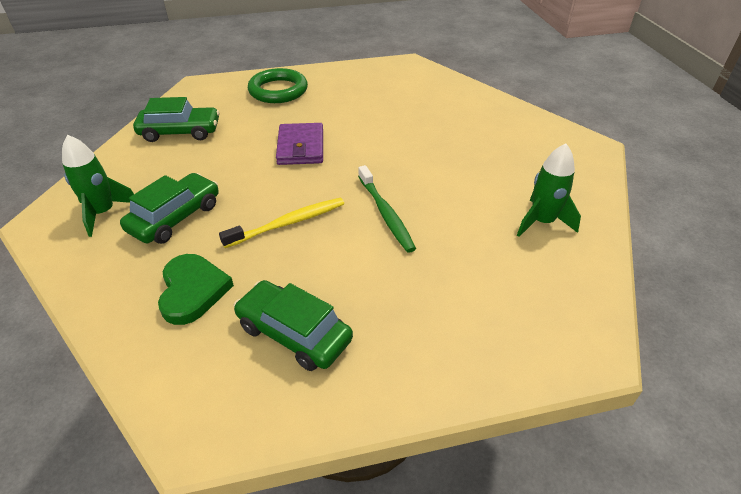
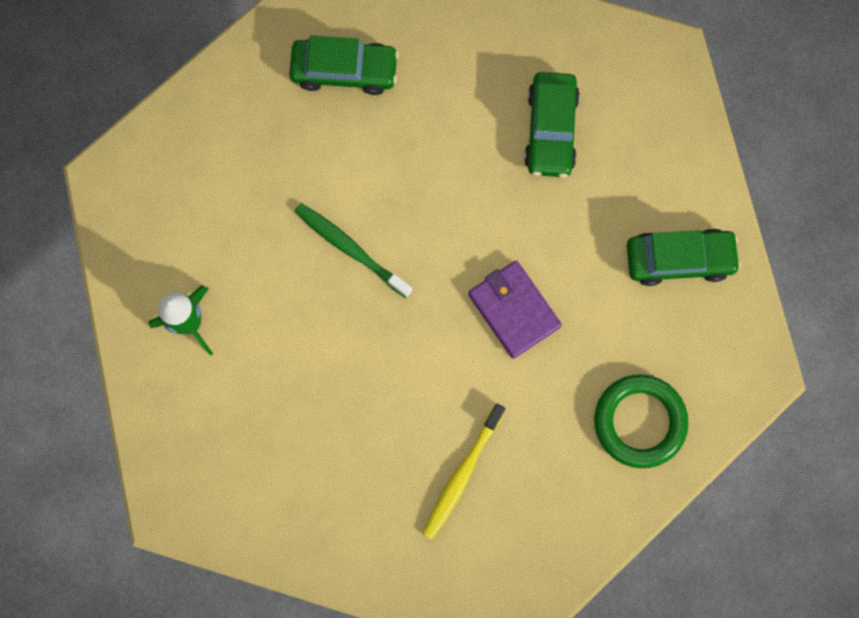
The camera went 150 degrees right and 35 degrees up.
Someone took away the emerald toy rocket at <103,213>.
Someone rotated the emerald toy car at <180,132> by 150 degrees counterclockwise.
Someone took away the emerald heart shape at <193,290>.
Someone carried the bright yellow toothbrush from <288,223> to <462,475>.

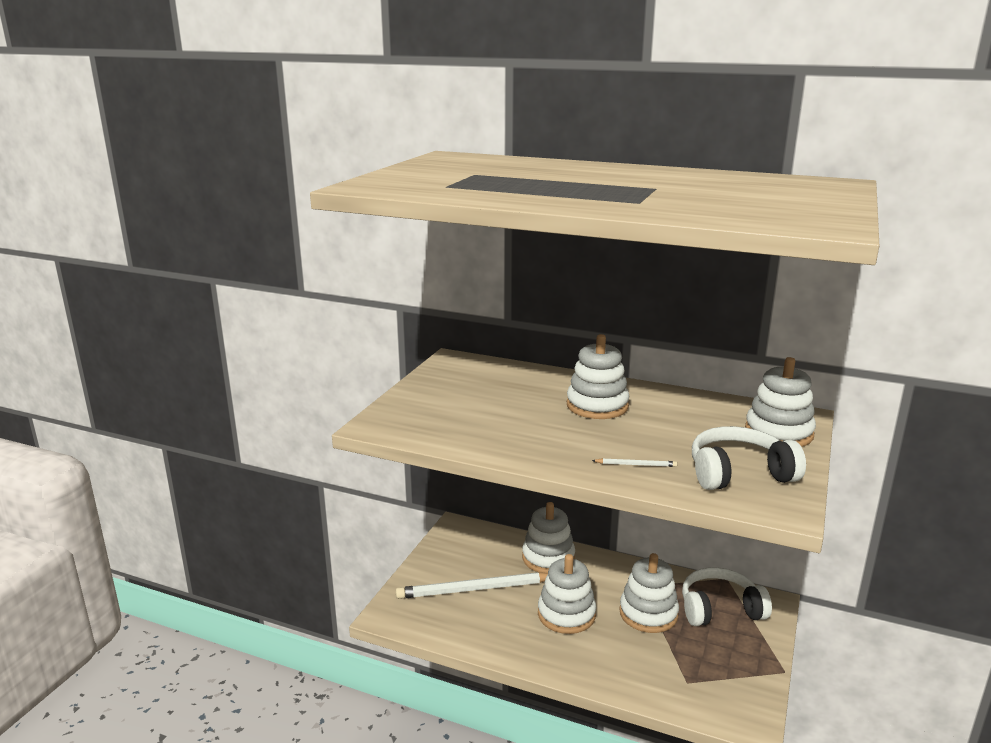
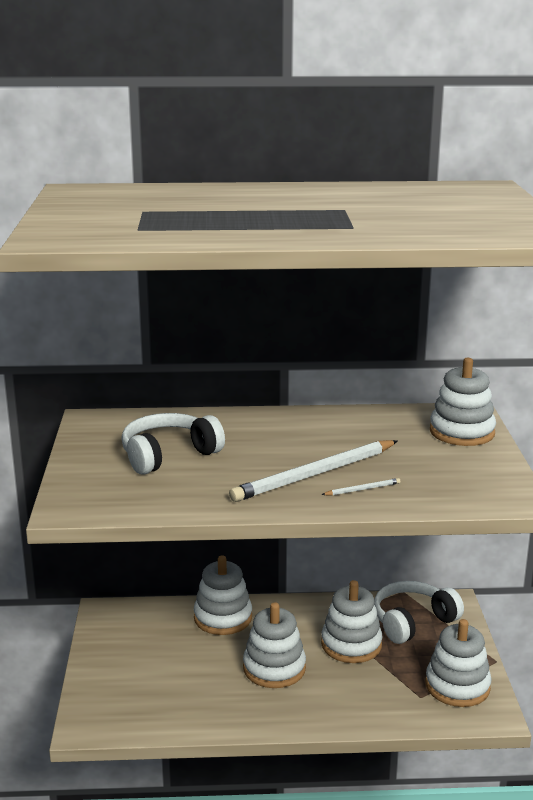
The camera went 25 degrees left and 0 degrees up.
Someone carried the snow-white wooden pencil from <474,589> to <315,474>.
Someone carried the snow-white stacking rings from <597,405> to <457,686>.
Someone carried the snow-white headset from <739,473> to <168,455>.

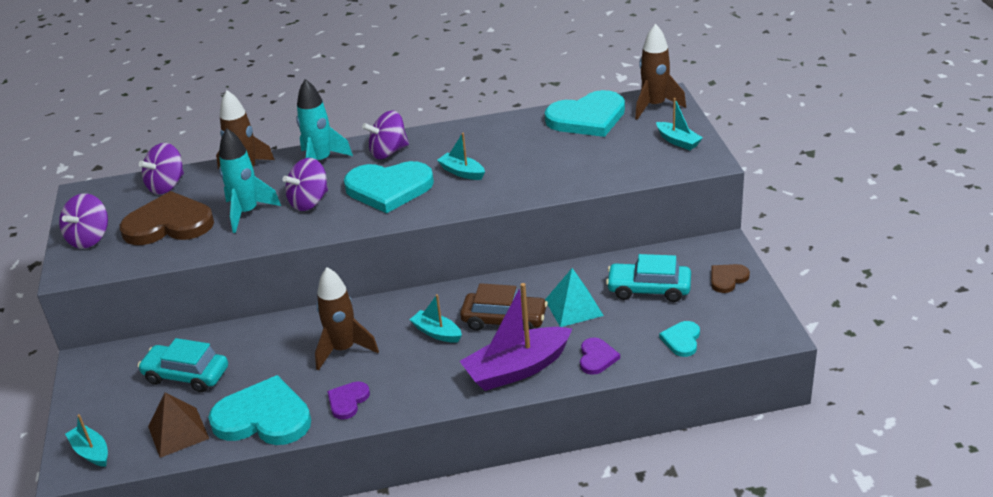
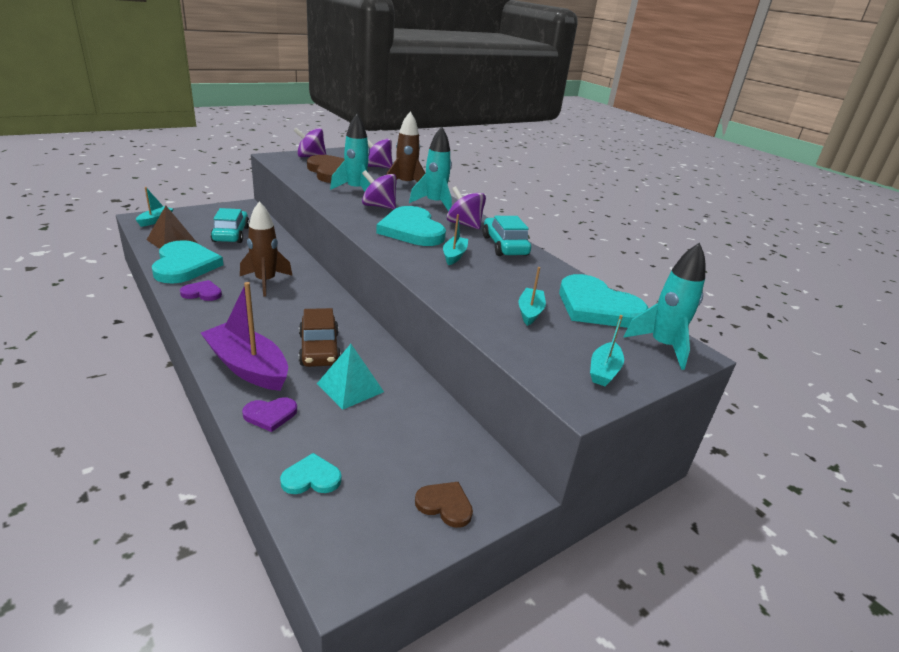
The camera went 60 degrees right and 5 degrees down.
Someone carried the turquoise boat from <437,333> to <530,312>.
Someone carried the turquoise toy car from <649,289> to <504,246>.
Someone repainted the brown toy rocket at <654,106>, which became the turquoise toy rocket at <662,346>.

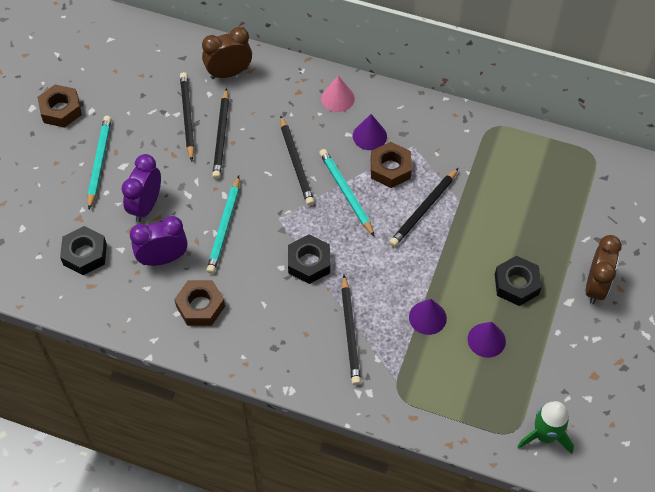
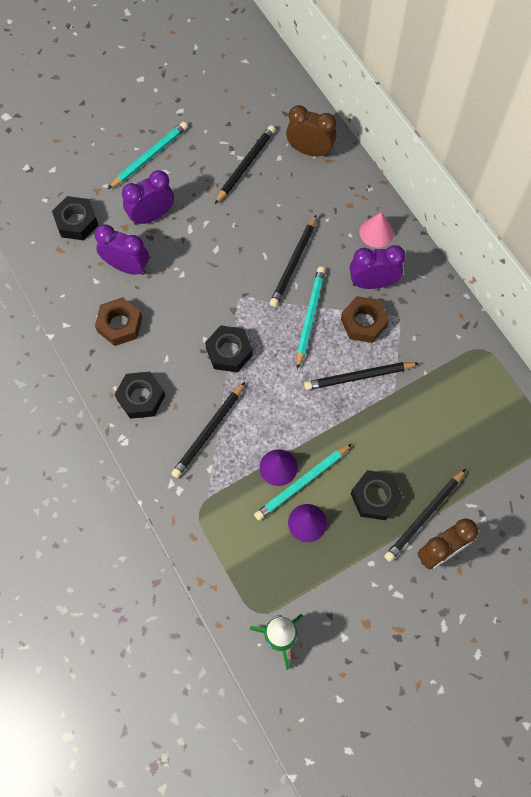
The camera went 40 degrees right and 10 degrees up.
Someone took away the brown hexagon nut at <61,110>.
Someone carried the turquoise wooden pencil from <224,227> to <302,483>.
Someone carried the jet-black wooden pencil from <221,136> to <424,516>.
Someone swapped the purple cone shape at <369,136> for the purple bedside clock at <372,283>.
Someone put down the jet-black hexagon nut at <141,397>.

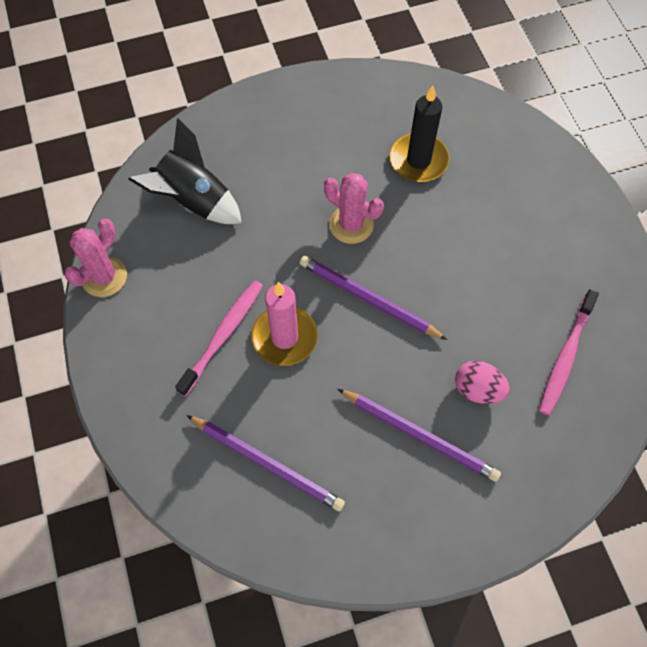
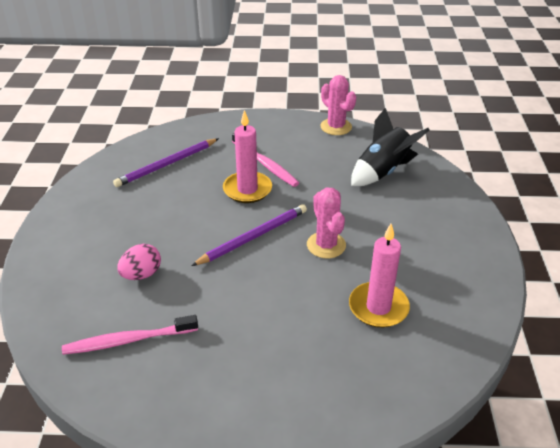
The camera went 110 degrees right and 25 degrees down.
Someone rotated the pink saguaro cactus at <351,225> by 75 degrees counterclockwise.
Someone took away the purple wooden pencil at <419,435>.
Someone repainted the jet-black pillar candle at <418,160>, which became the pink pillar candle at <378,307>.
Someone rotated the pink toothbrush at <565,357> by 60 degrees counterclockwise.

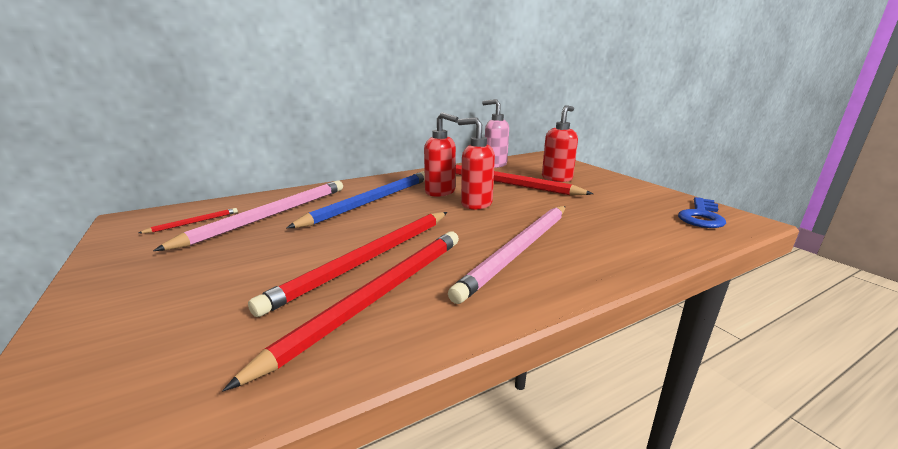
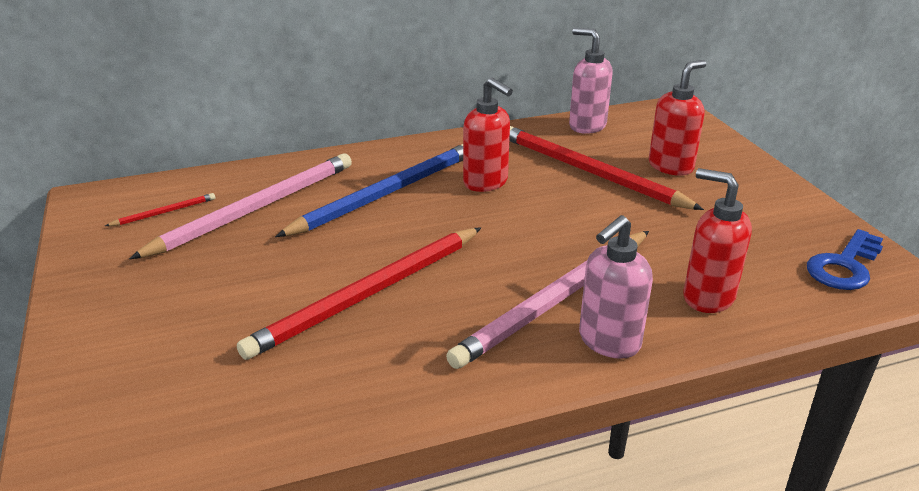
The camera went 10 degrees right and 10 degrees up.
Someone took away the scarlet wooden pencil at <377,296>.
Someone carried the scarlet soap pump from <476,204> to <707,297>.
Someone put down the pink soap pump at <608,341>.

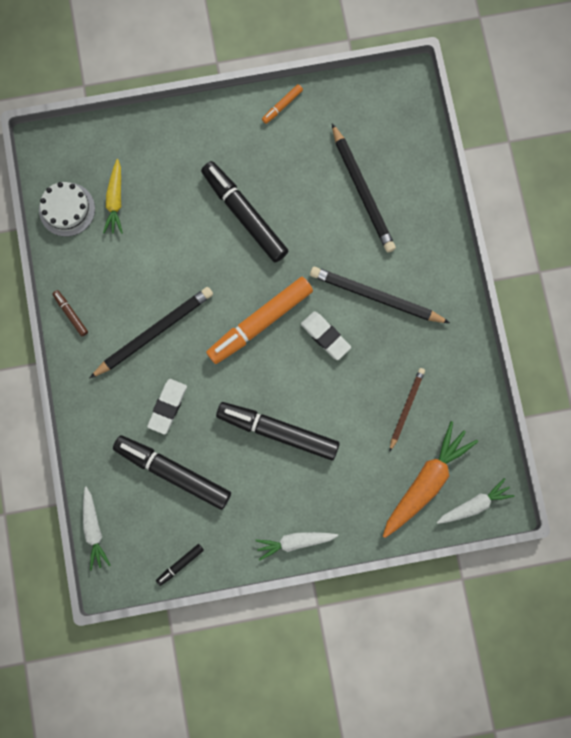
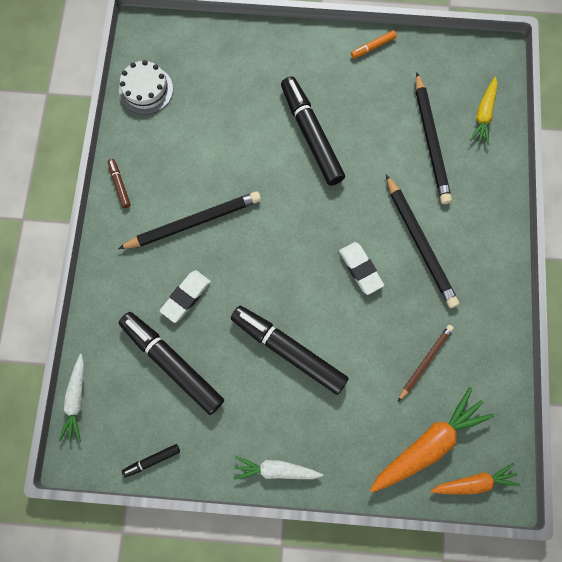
The camera went 15 degrees right and 5 degrees down.
Someone carried the bright yellow root vegetable from <115,200> to <483,115>.
Someone took away the orange-coloured marker at <260,322>.
Someone rotated the jet-black wooden pencil at <375,296> by 150 degrees counterclockwise.
Someone repainted the snow-white root vegetable at <474,504>, which became the orange-coloured root vegetable at <473,482>.

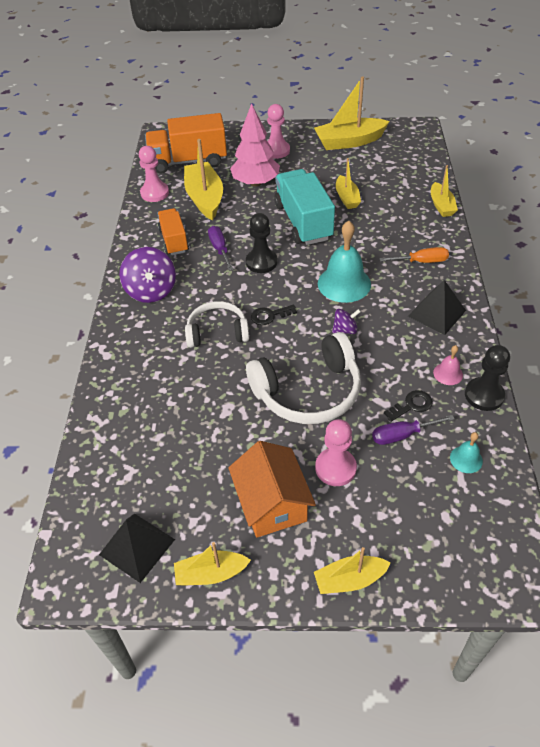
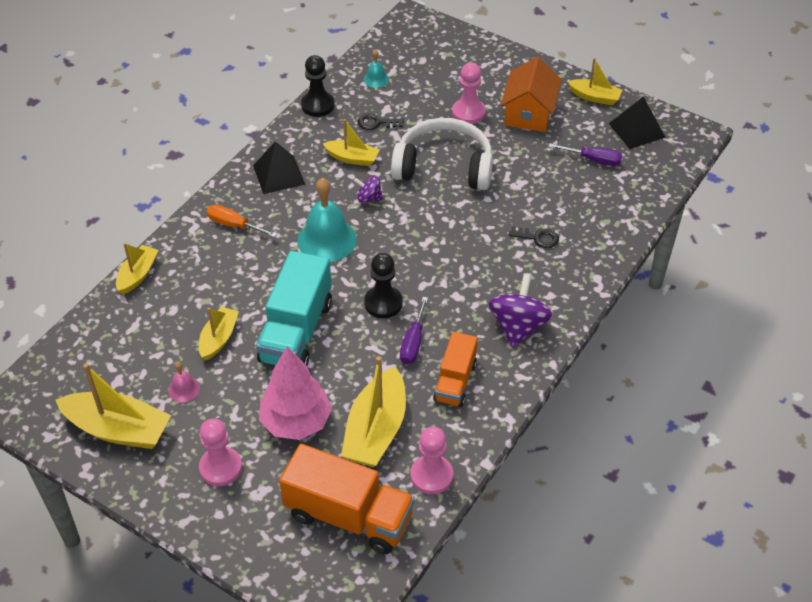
The camera went 150 degrees left and 0 degrees up.
Someone took away the snow-white headset at <217,332>.
Someone carried the jet-black key from <269,316> to <538,238>.
Someone carried the bright yellow boat from <349,580> to <352,158>.
Someone carried the purple flat screwdriver from <402,435> to <593,160>.
Someone carried the pink bell from <448,373> to <184,389>.

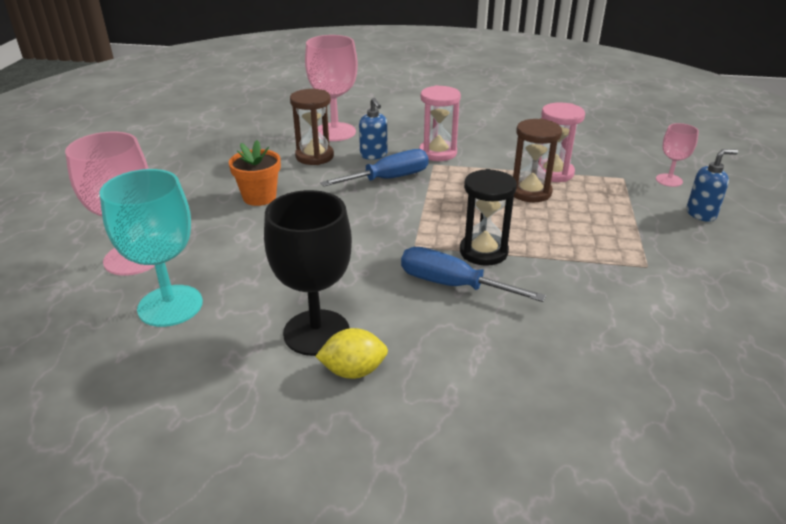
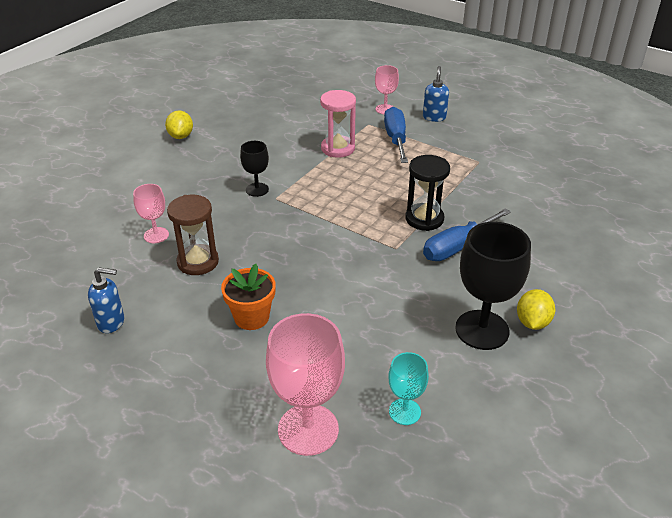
The camera went 65 degrees left and 5 degrees up.
Someone scaled the turquoise wine glass at <170,306> by 0.54.
Someone scaled the pink wine glass at <335,132> by 0.54.
Someone carried the cobalt flat screwdriver from <389,179> to <396,139>.
Someone carried the cobalt soap pump from <374,155> to <111,322>.
Someone swapped the pink sandglass at <438,153> for the jet-black wine glass at <257,189>.
Someone took away the brown sandglass at <530,192>.
Someone put down the bright yellow lemon at <181,136>.

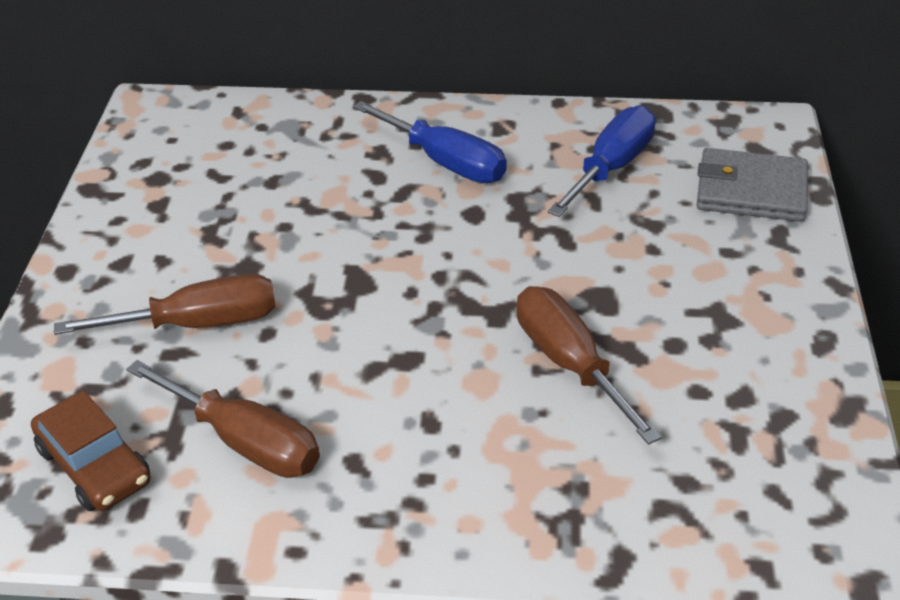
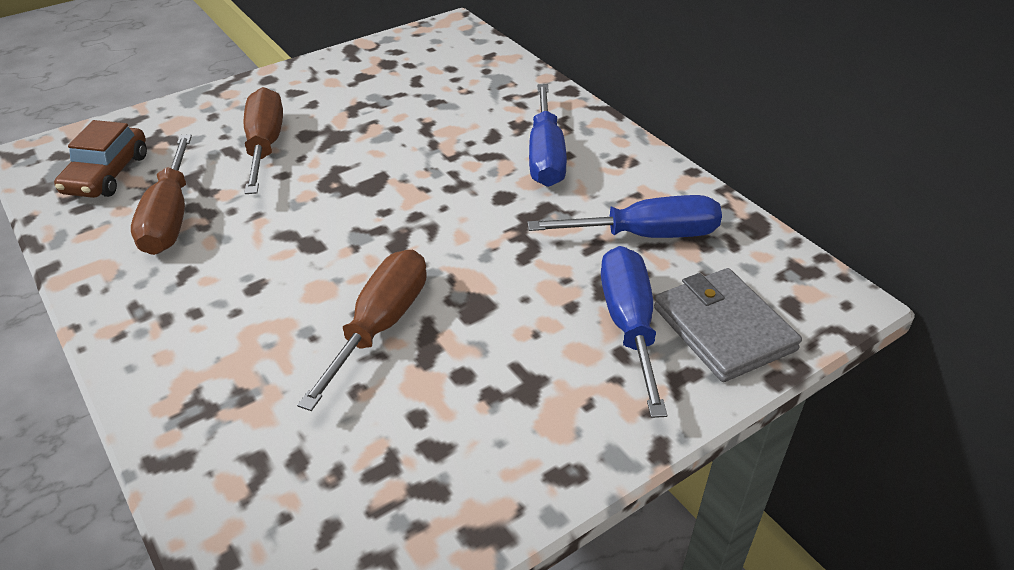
The camera went 50 degrees right and 0 degrees up.
Someone rotated the brown flat screwdriver at <198,324> by 135 degrees counterclockwise.
Someone put down the cobalt flat screwdriver at <629,325>.

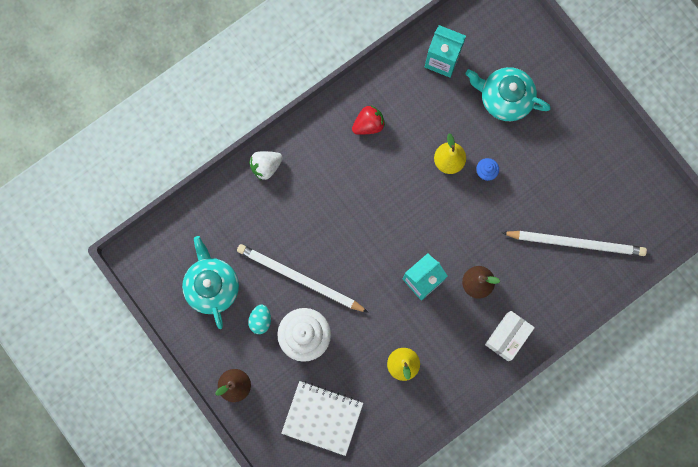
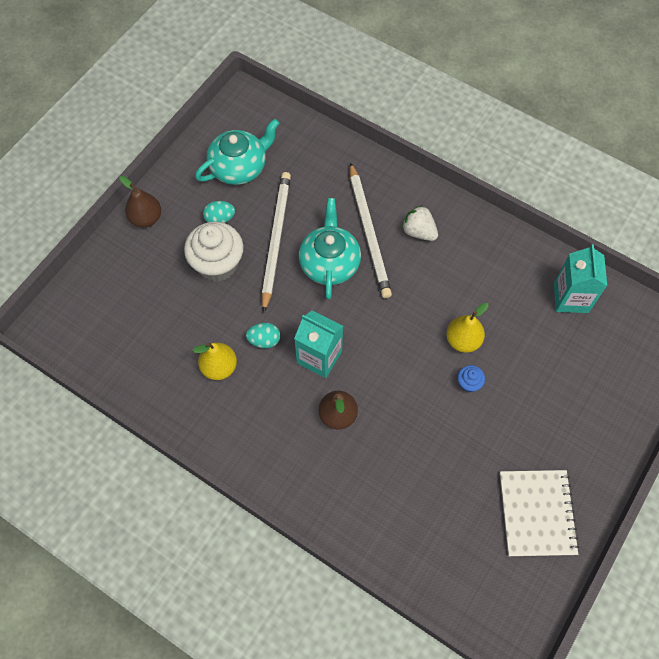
The camera went 70 degrees right and 15 degrees down.
Someone carried the snow-white strawberry from <266,166> to <419,232>.
Someone carried the snow-white exercise book from <322,418> to <536,513>.
Someone took away the scarlet strawberry at <368,124>.
Someone carried the turquoise teapot from <505,98> to <329,263>.
Someone took away the snow-white package at <507,337>.
Someone carried the snow-white wooden pencil from <576,243> to <369,233>.
Someone put down the turquoise egg shape at <264,340>.

